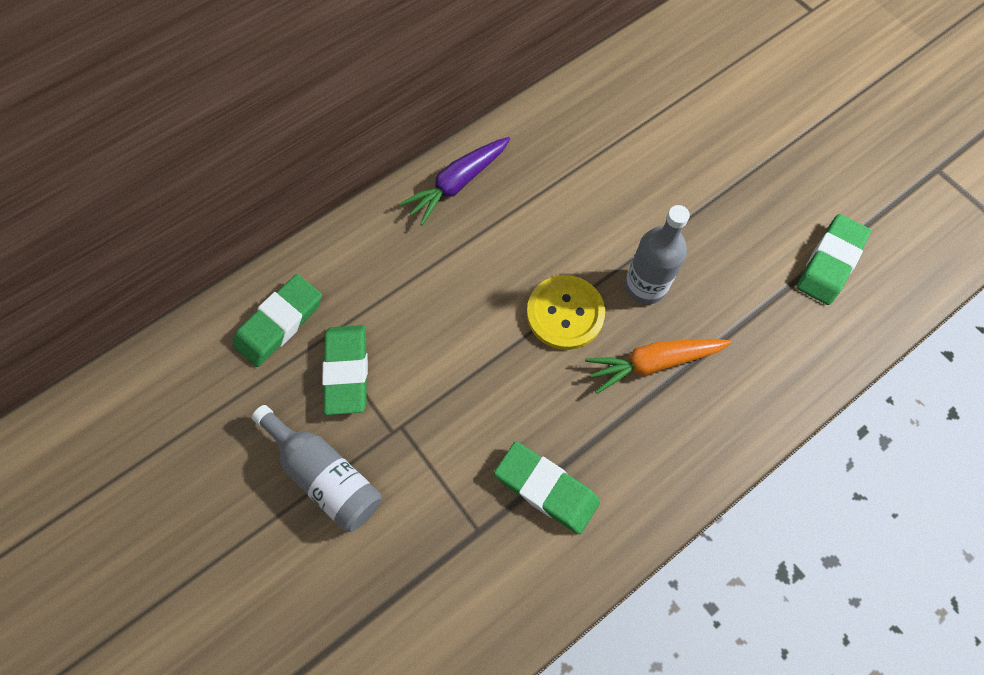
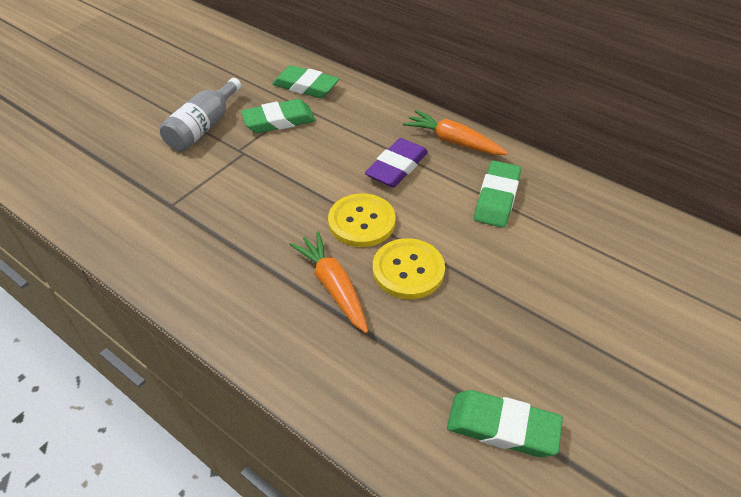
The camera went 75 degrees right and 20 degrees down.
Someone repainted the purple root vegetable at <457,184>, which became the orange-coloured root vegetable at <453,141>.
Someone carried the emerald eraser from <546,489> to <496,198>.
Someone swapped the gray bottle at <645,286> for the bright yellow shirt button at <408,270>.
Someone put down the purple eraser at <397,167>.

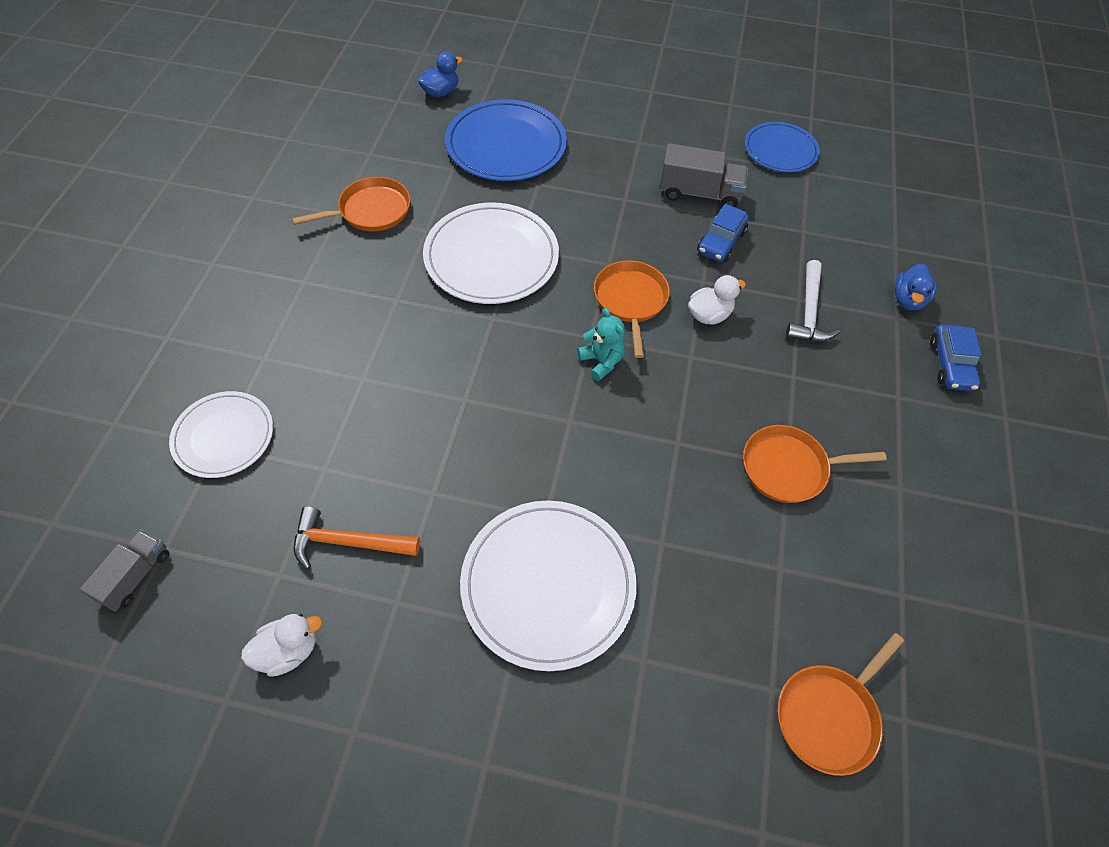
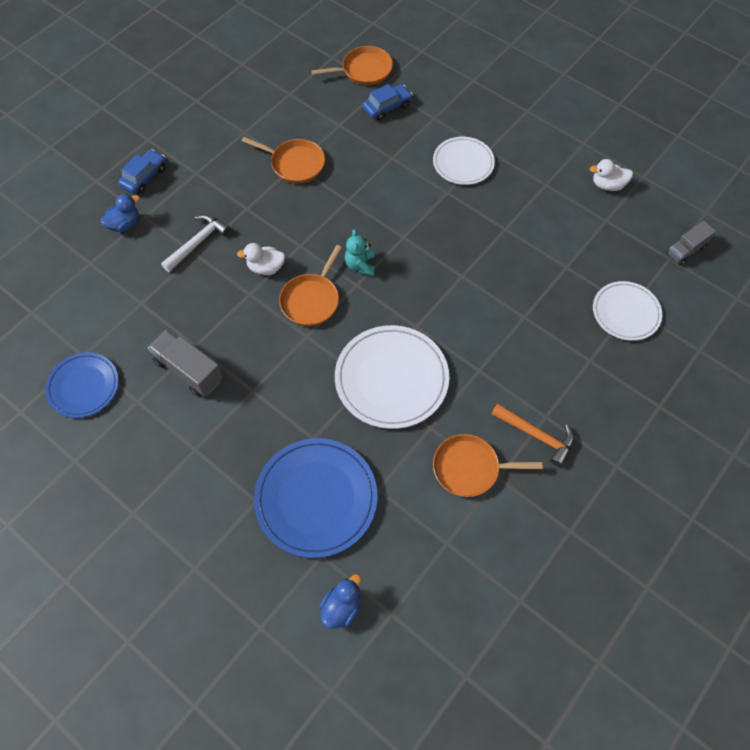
The camera went 150 degrees left and 5 degrees up.
Someone carried the orange-coloured carpenter's hammer from <348,542> to <537,435>.
Someone rotated the cobalt duck at <441,92> by 135 degrees clockwise.
Someone scaled the snow-white flat dish at <548,584> by 0.63.
Someone carried the cobalt toy car from <721,242> to <387,107>.

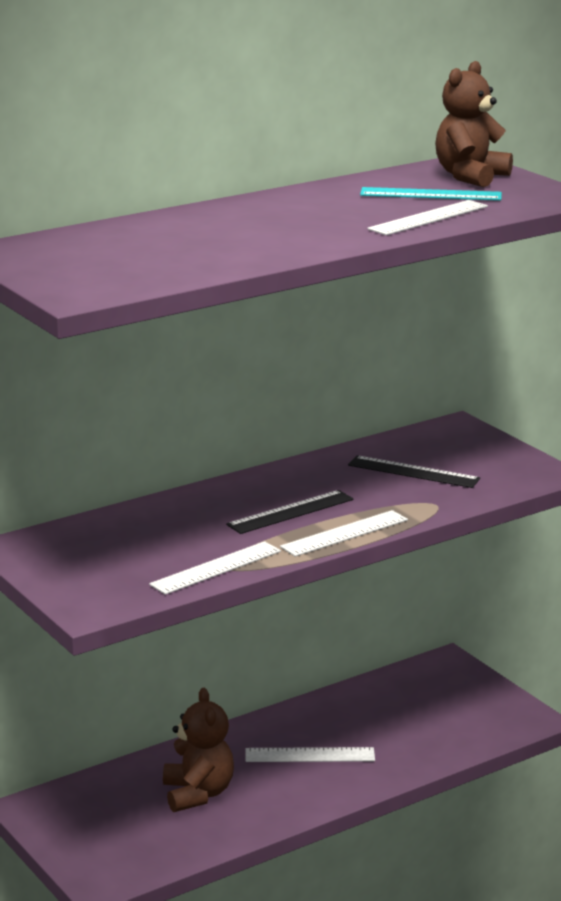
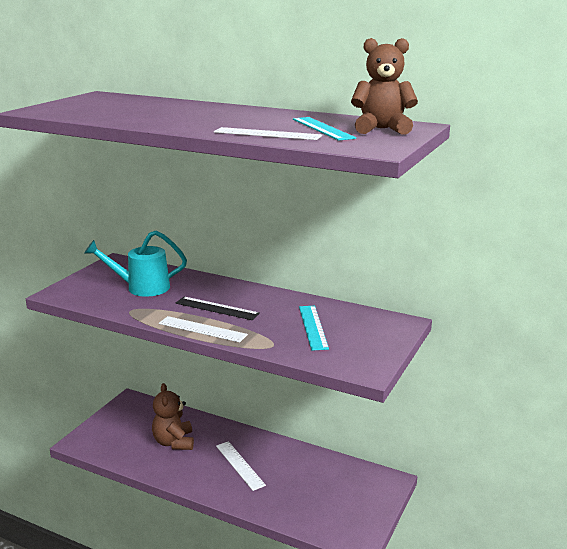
The camera went 60 degrees right and 0 degrees up.
Someone took away the snow-white measuring stick at <216,568>.
Someone rotated the brown teddy bear at <198,794> by 120 degrees clockwise.
Someone repainted the jet-black measuring stick at <413,472>, which became the turquoise measuring stick at <313,327>.
Someone put down the turquoise watering can at <141,287>.

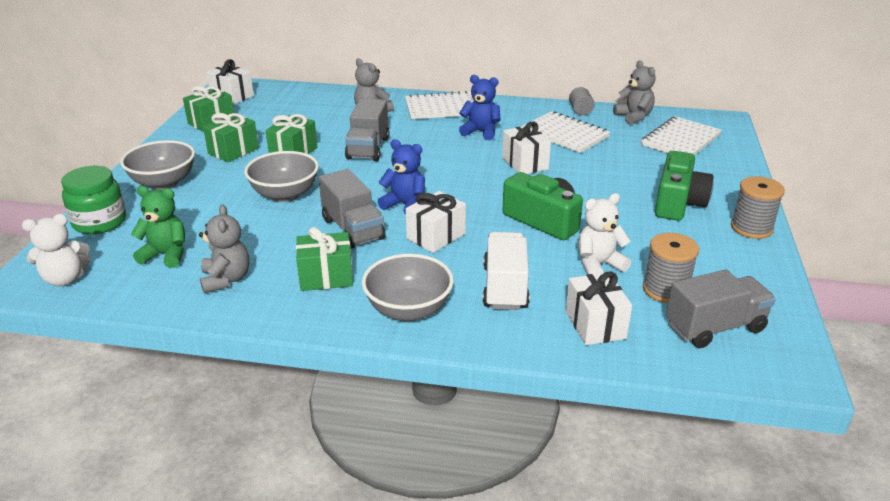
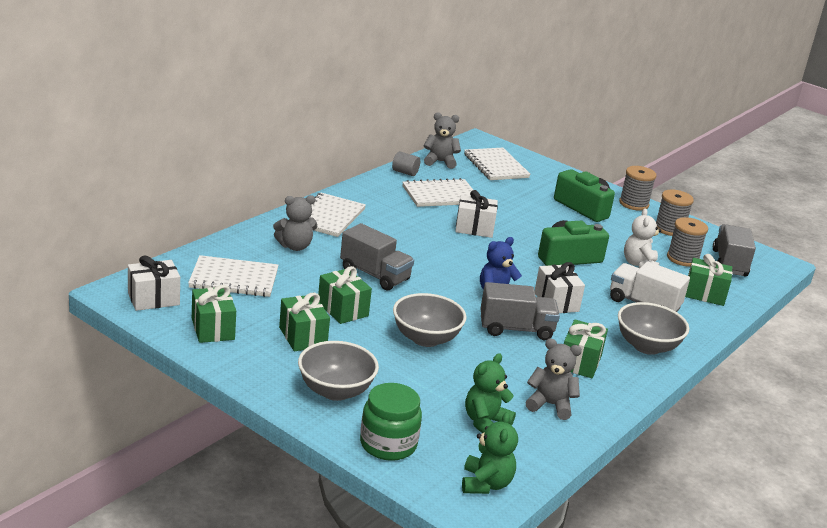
The camera went 65 degrees left and 5 degrees down.
Someone repainted the snow-white teddy bear at <65,279>, which became the emerald teddy bear at <486,484>.
Someone took away the cobalt teddy bear at <480,132>.
Someone repainted the snow-white present at <595,324>, which became the emerald present at <704,294>.
Someone put down the snow-white exercise book at <234,279>.
Someone put down the gray reel of thread at <669,229>.

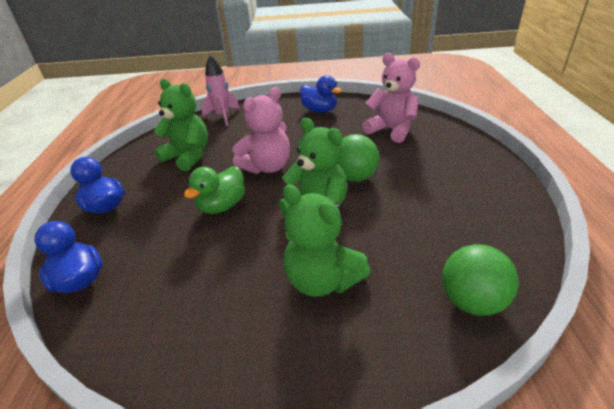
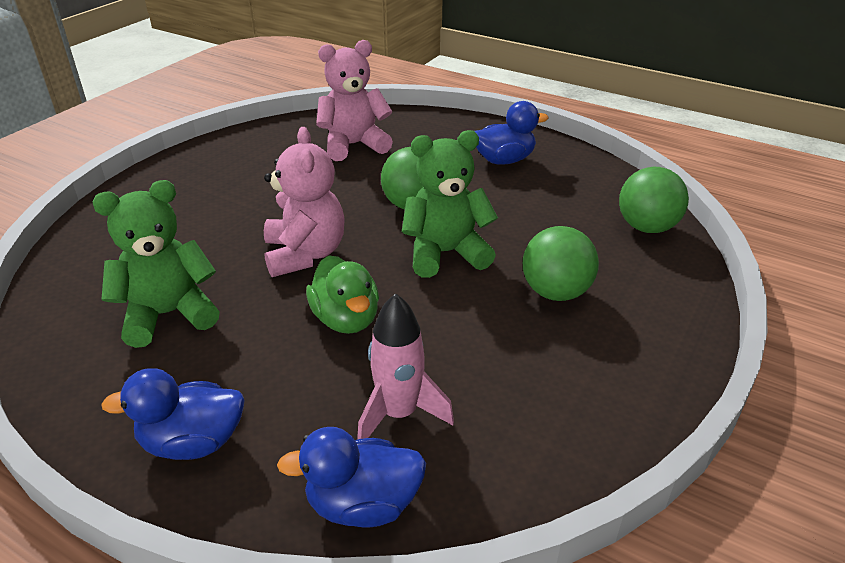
The camera went 60 degrees left and 0 degrees up.
Someone carried the pink toy rocket from <223,116> to <399,414>.
Someone swapped the emerald teddy bear at <322,280> for the emerald ball at <555,292>.
Someone carried the cobalt duck from <319,110> to <504,160>.

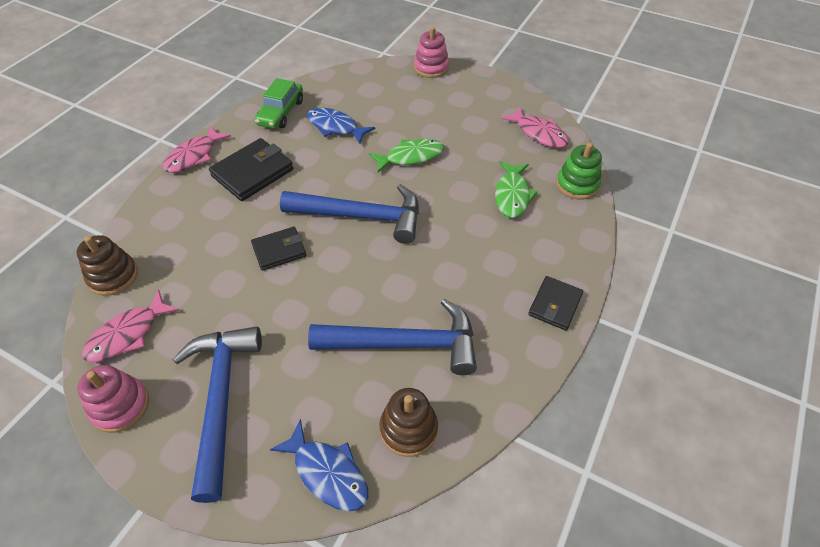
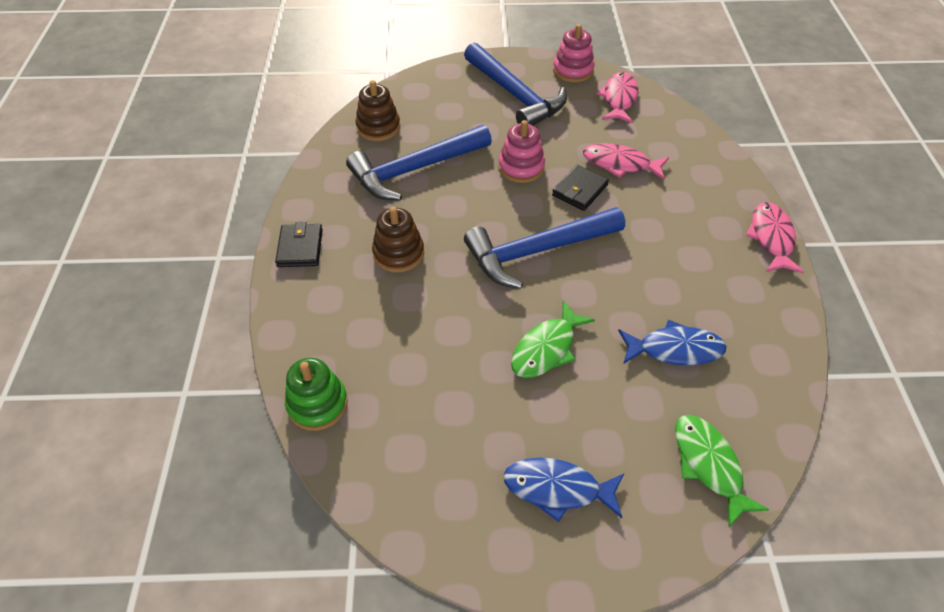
The camera went 150 degrees right and 0 degrees up.
Someone carried the brown stacking rings from <113,276> to <398,253>.
Someone took away the jet-black billfold at <253,173>.
Someone took away the emerald toy car at <281,112>.
Someone carried the cobalt toy fish from <327,473> to <557,488>.
Someone carried the pink stacking rings from <431,68> to <521,167>.
Someone carried the emerald toy fish from <512,195> to <709,465>.
Someone carried the pink toy fish from <538,133> to <620,164>.

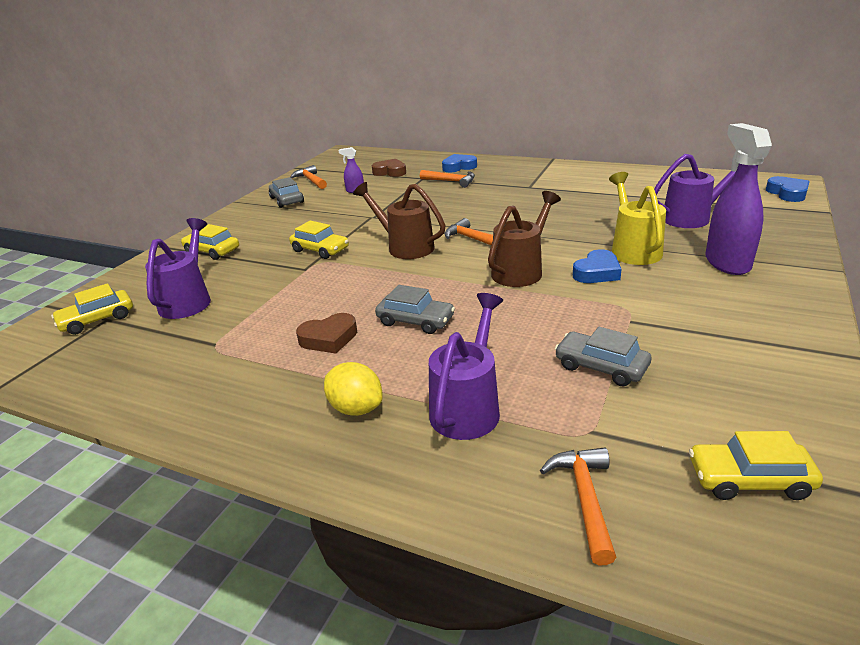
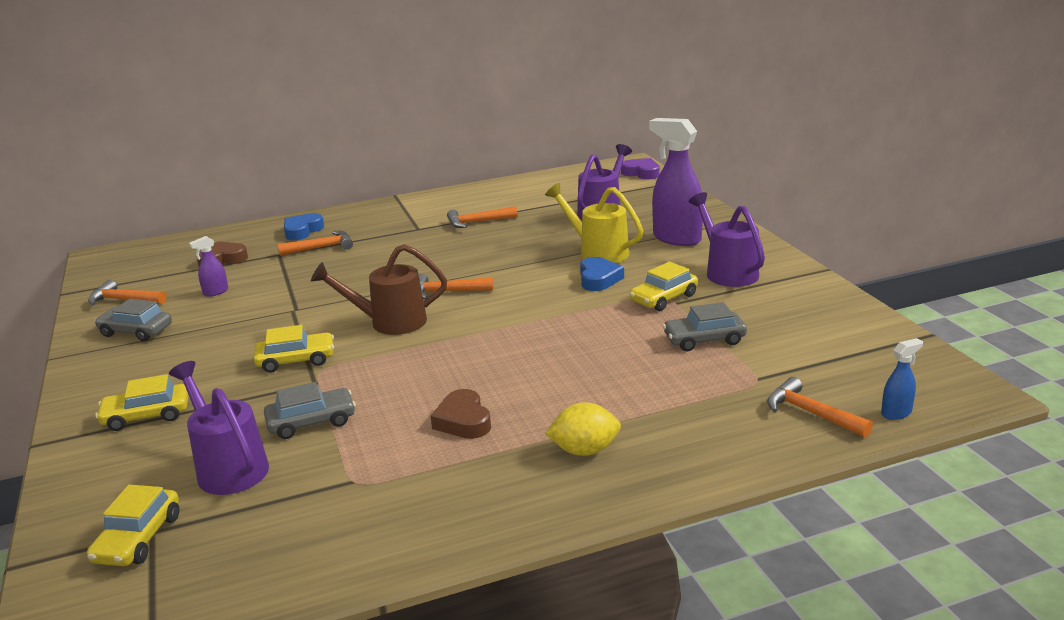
The camera went 45 degrees left and 5 degrees down.
Someone rotated the brown heart shape at <329,338> by 135 degrees clockwise.
Someone carried the gray toy car from <415,321> to <311,422>.
Someone carried the purple watering can from <468,407> to <727,272>.
Someone took away the brown watering can at <521,271>.
Someone carried the bright yellow toy car from <749,479> to <663,298>.
Someone repainted the cobalt heart shape at <787,193>, which became the purple heart shape at <641,173>.
Someone put down the orange-coloured carpenter's hammer at <477,222>.
Someone put down the cobalt spray bottle at <896,413>.

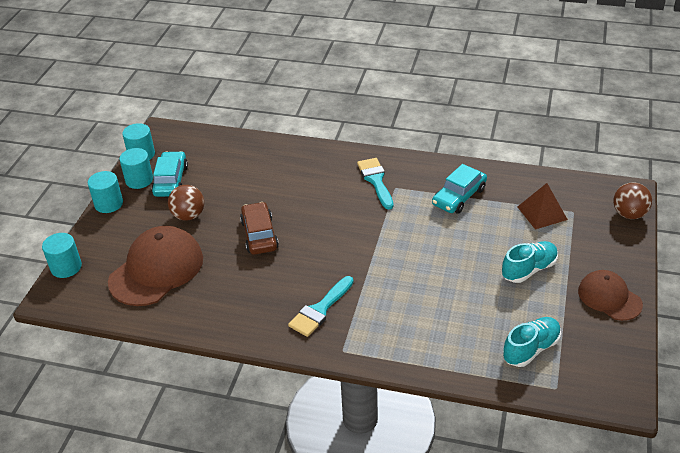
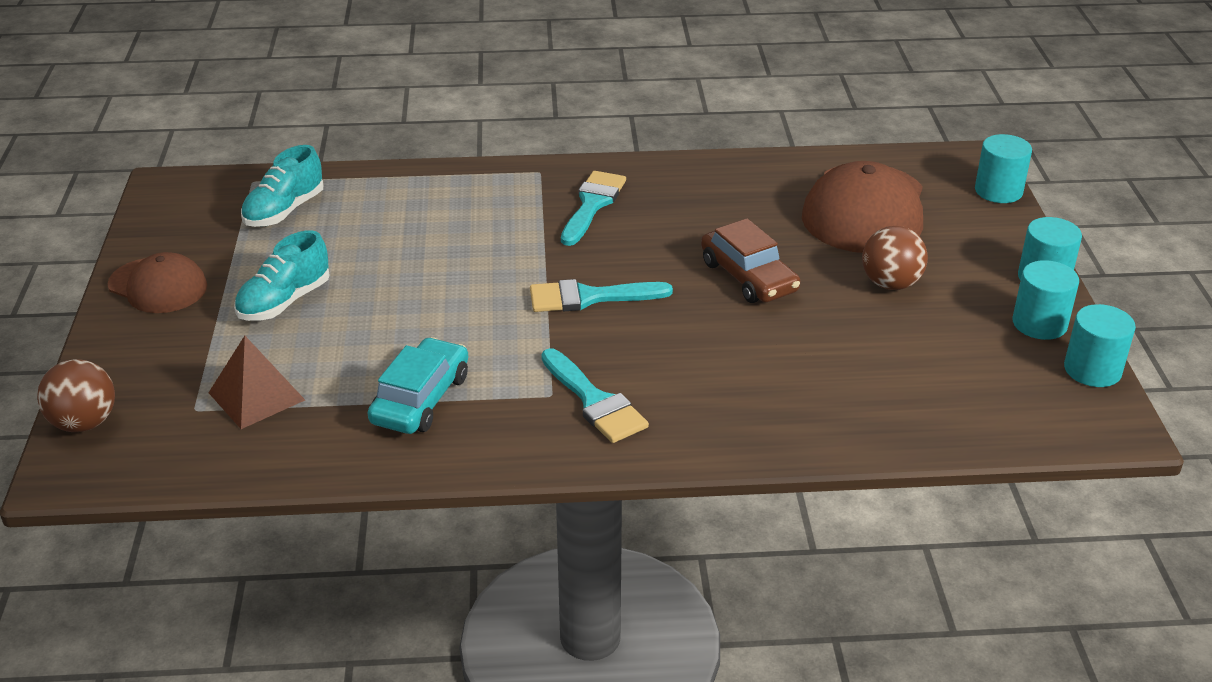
The camera went 160 degrees right and 5 degrees down.
Someone took away the turquoise toy car at <171,180>.
Someone put down the turquoise paintbrush at <589,297>.

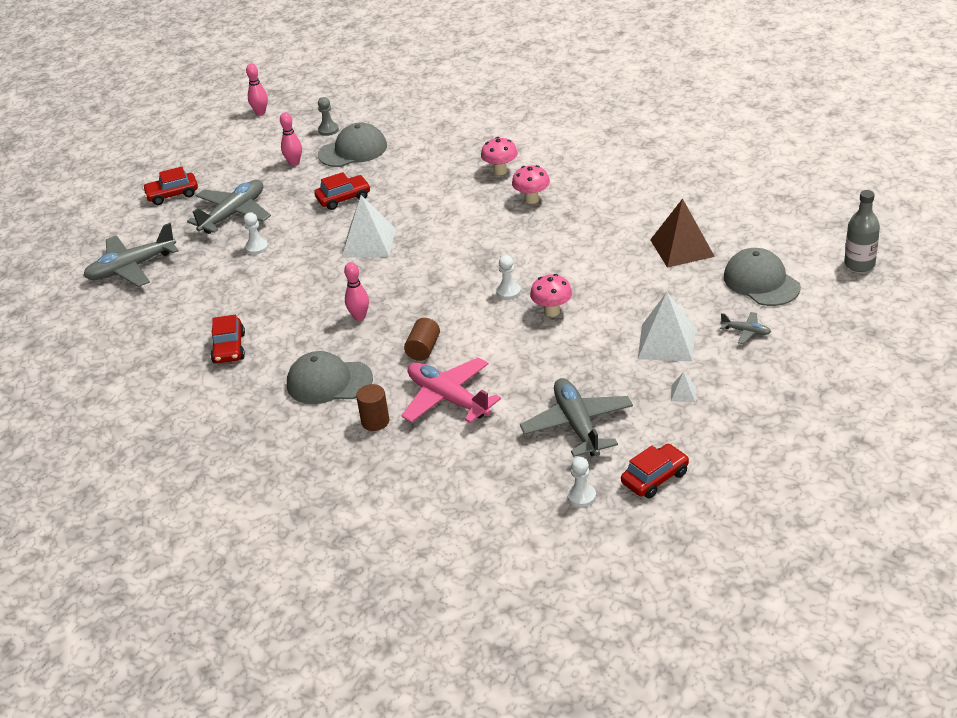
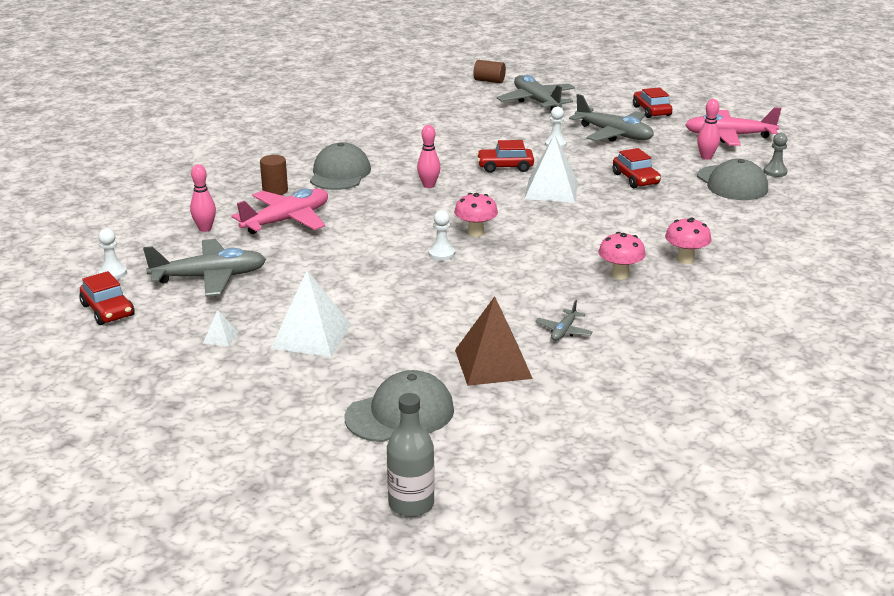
The camera went 90 degrees right and 10 degrees down.
Someone carried the scarlet toy car from <229,348> to <505,167>.
Someone carried the pink skittle from <260,112> to <205,229>.
Someone carried the brown cylinder shape from <423,349> to <489,81>.
Someone carried the pink toadstool from <552,311> to <475,233>.
Someone carried the gray toy plane from <746,331> to <564,331>.
Someone put down the pink toy plane at <729,136>.

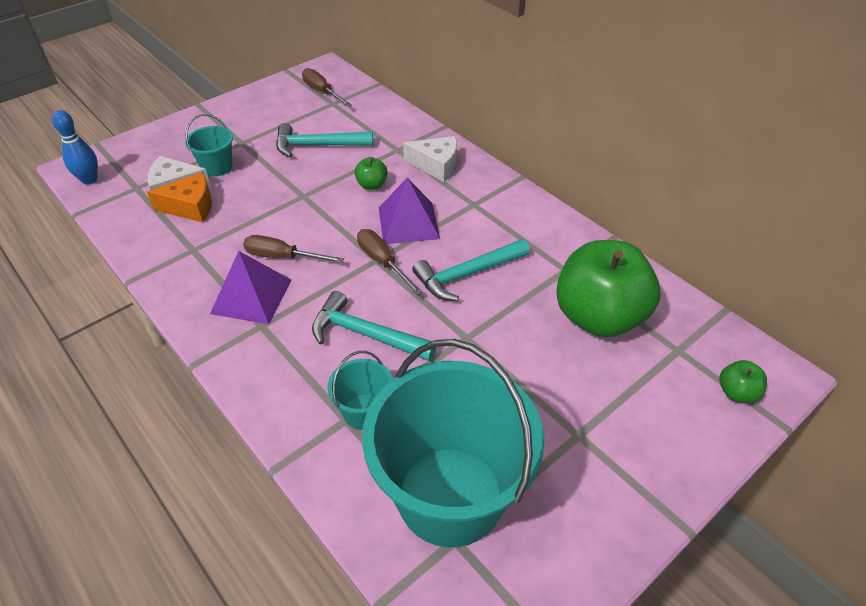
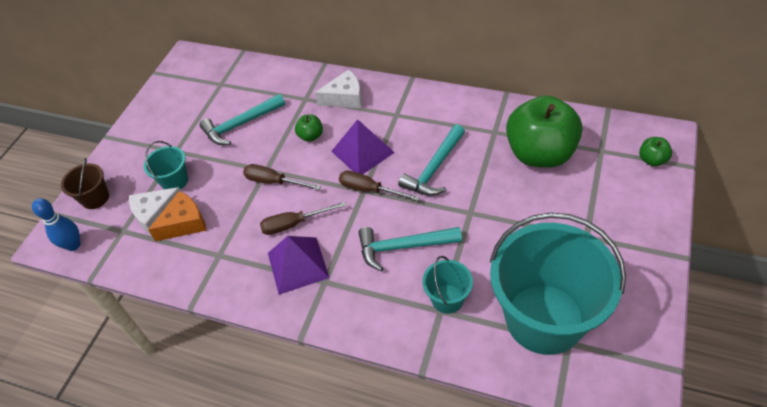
The camera went 25 degrees left and 5 degrees up.
Someone carried the brown flat screwdriver from <322,92> to <274,182>.
Someone put down the brown bucket at <95,198>.

